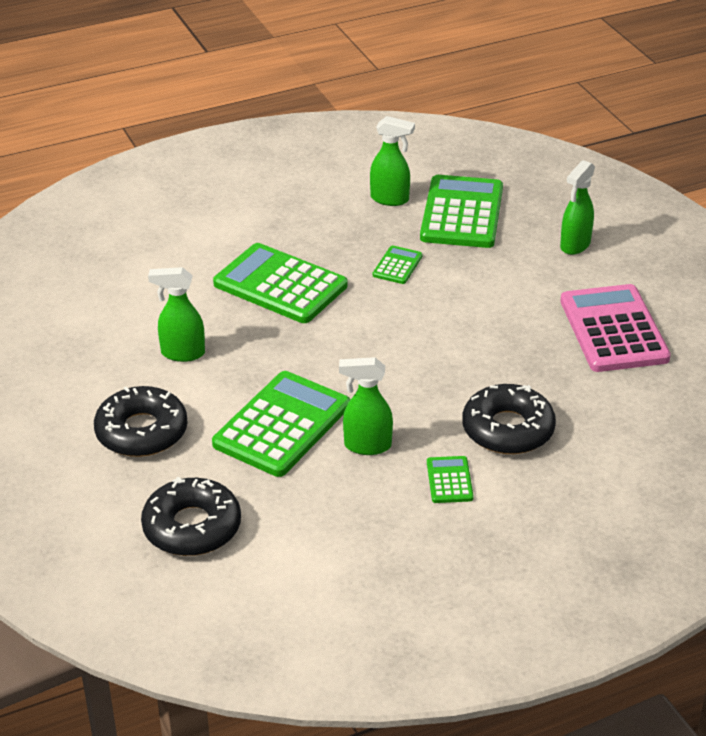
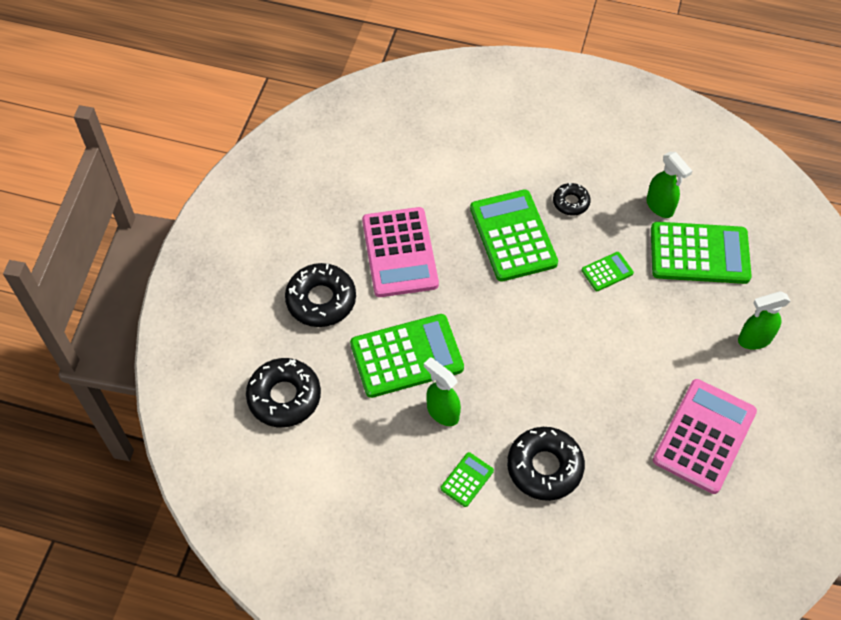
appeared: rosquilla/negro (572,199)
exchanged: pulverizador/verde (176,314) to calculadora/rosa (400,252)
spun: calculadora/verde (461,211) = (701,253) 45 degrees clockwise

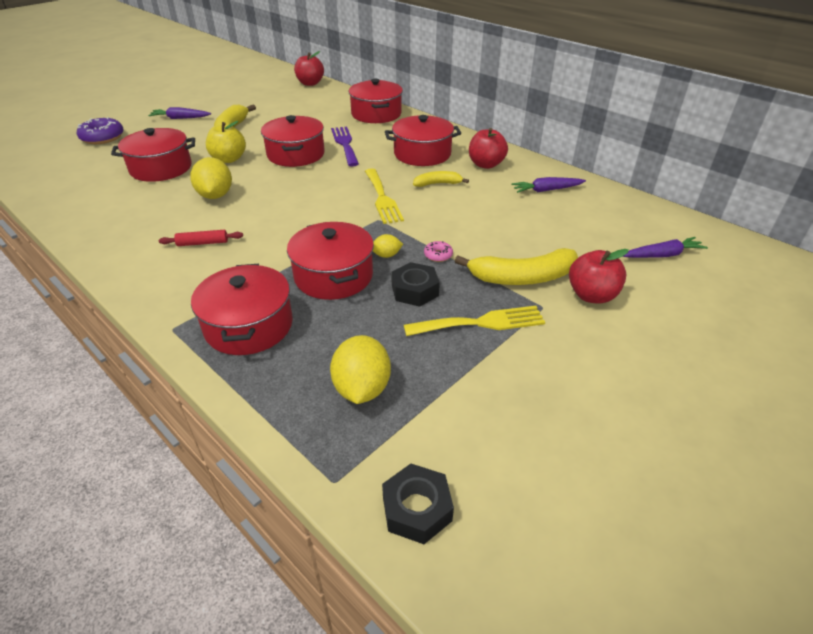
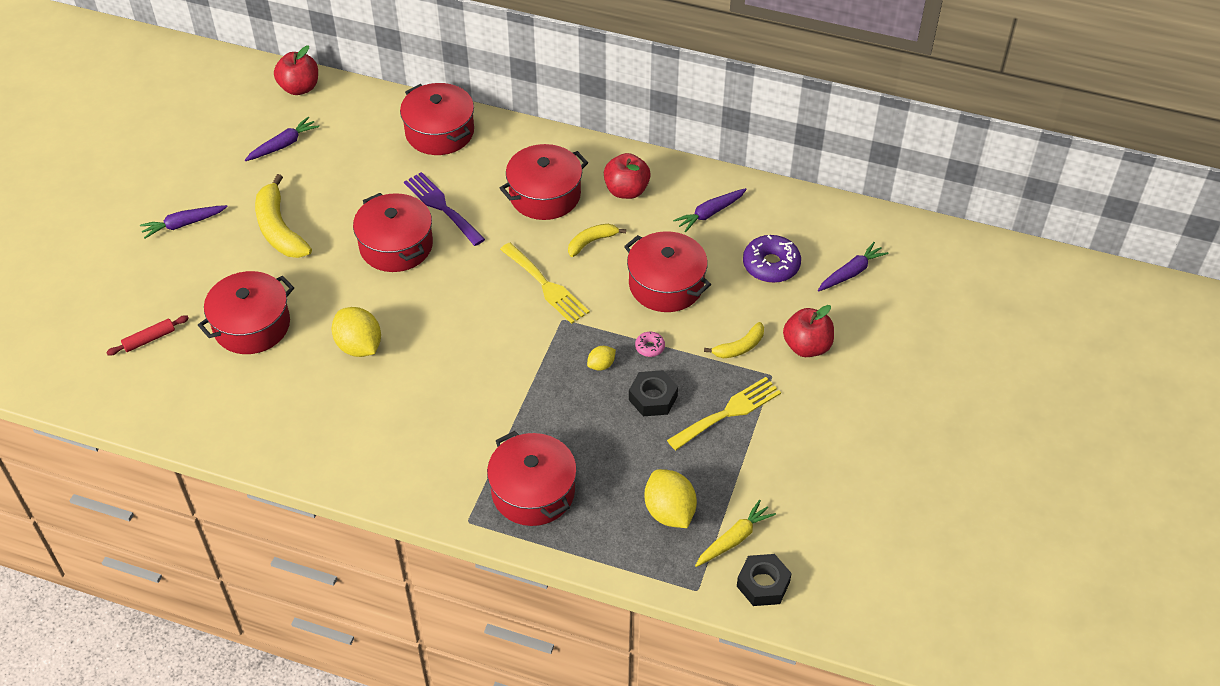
missing: manzana/amarillo (226,142)
appeared: zanahoria/morado (282,139); zanahoria/amarillo (735,533)
relocated: rosquilla/morado (100,130) to (772,259); olla/rojo (330,261) to (667,271); rodillo/rojo (201,238) to (147,335)
size: plátano/amarillo (516,266) = (734,340) x0.56

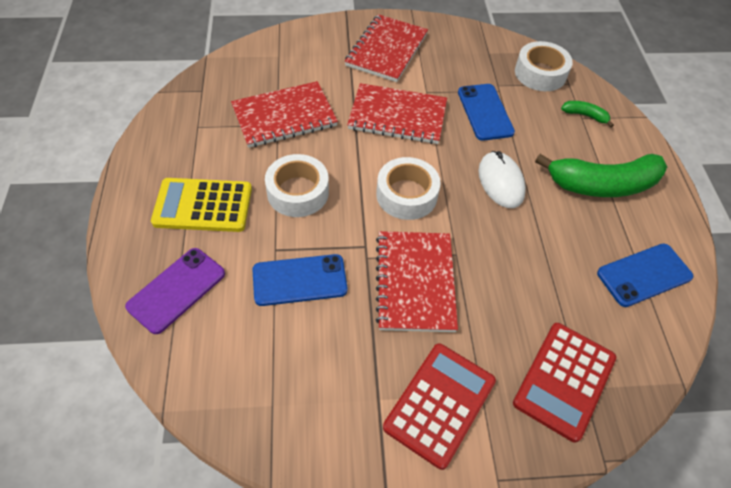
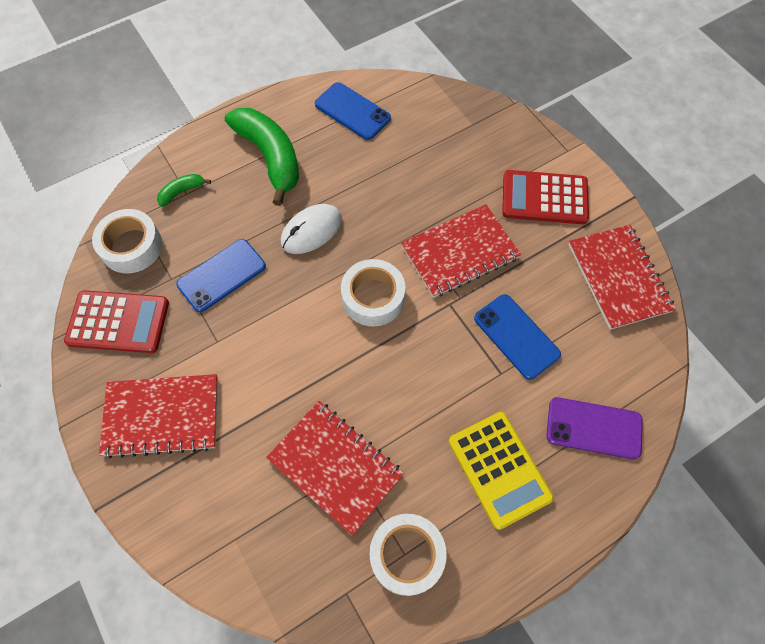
relocated: cuaderno/rojo (397,113) to (622,277); cinta adhesiva/blanco (297,185) to (408,555); calculadora/rojo (564,383) to (116,321)
spun: plátano/verde (587,114) = (184,190) 60 degrees clockwise

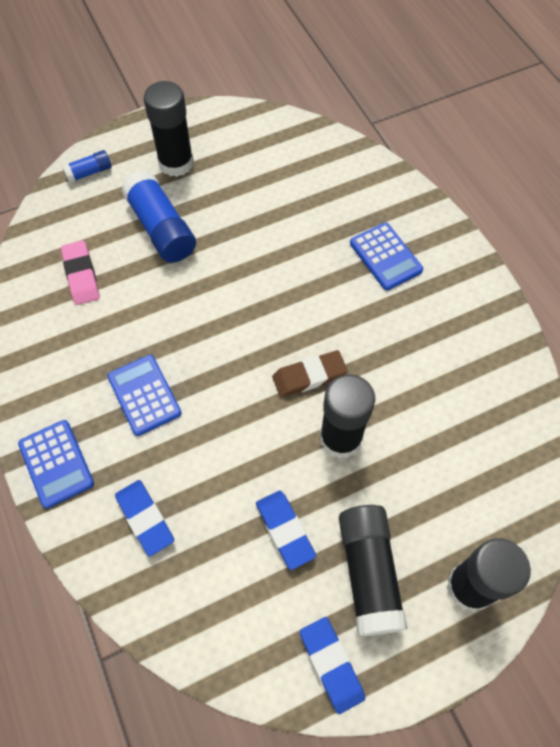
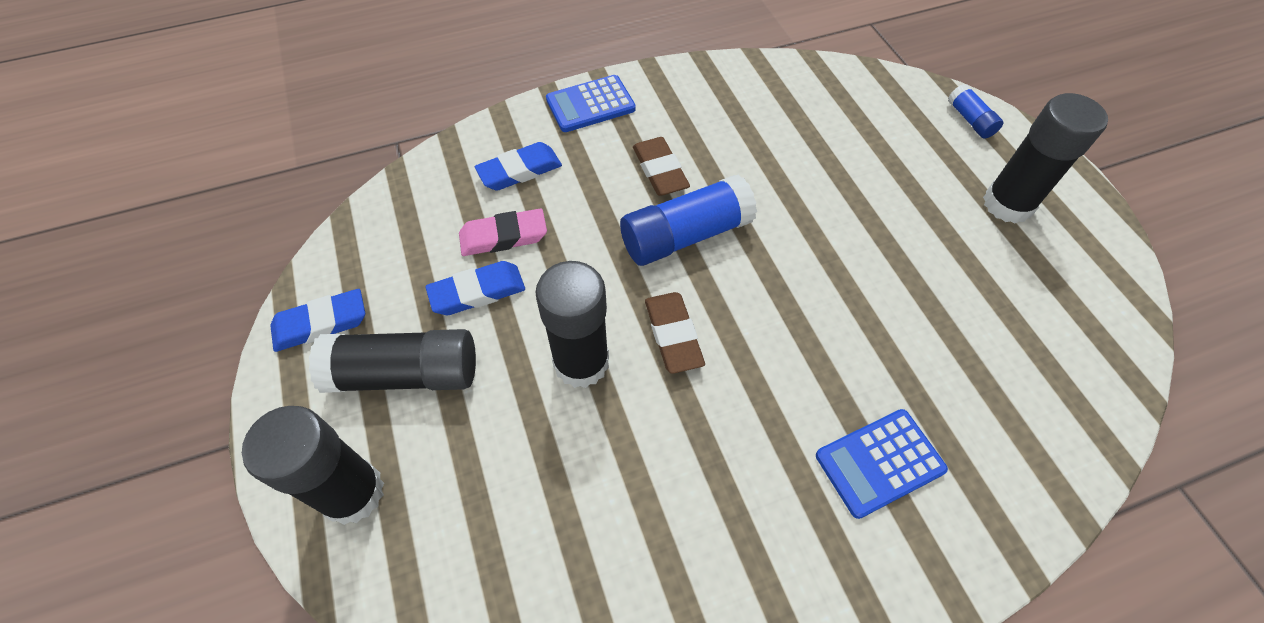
relocated: barra de pegamento/azul (158,216) to (688,220); goma de borrar/rosa (80,272) to (503,232)
exchanged: calculadora/azul (144,395) to goma de borrar/marrón (661,166)

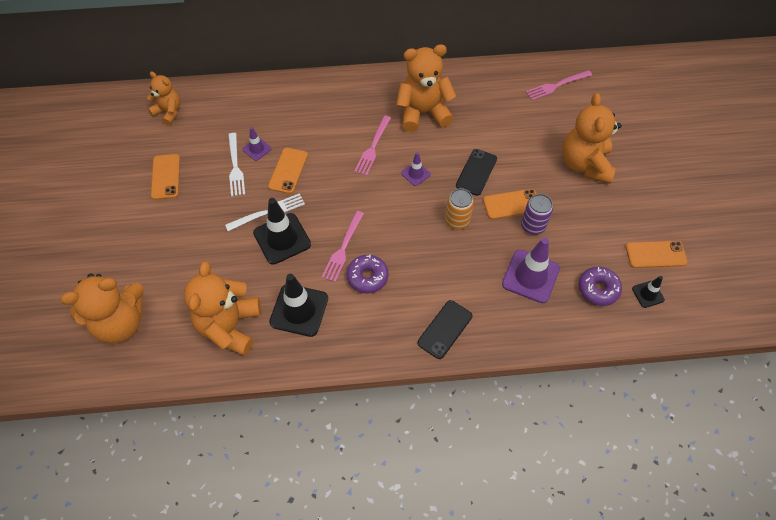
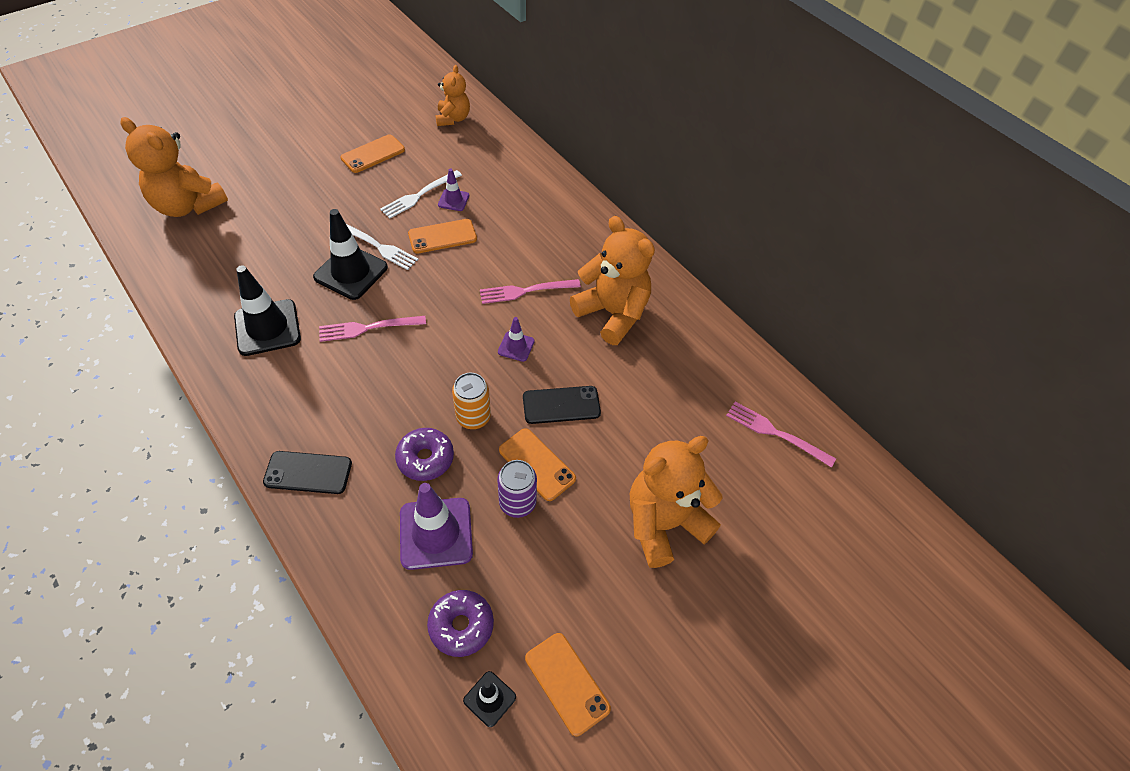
missing: osito/naranja (222,308)
relocated: rosquilla/morado (367,274) to (424,454)

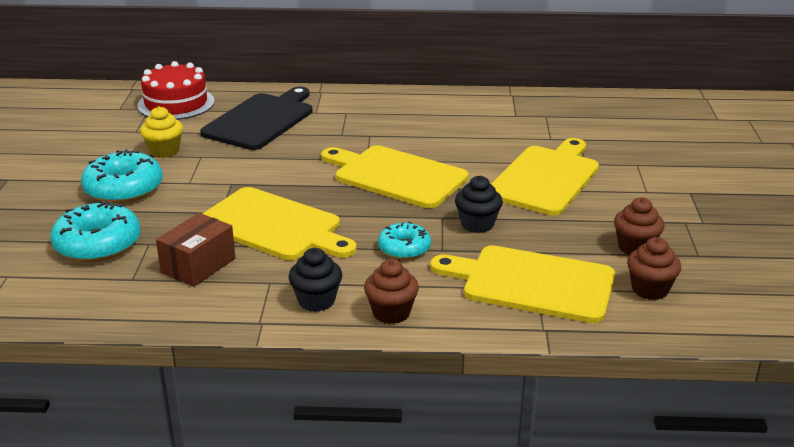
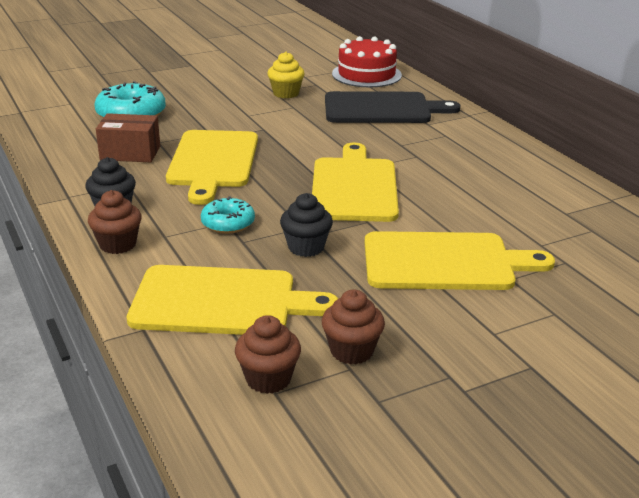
missing: rosquilla/turquesa (122,176)
spun: tabla de cortar/amarillo (523,284) = (232,300) 105 degrees clockwise

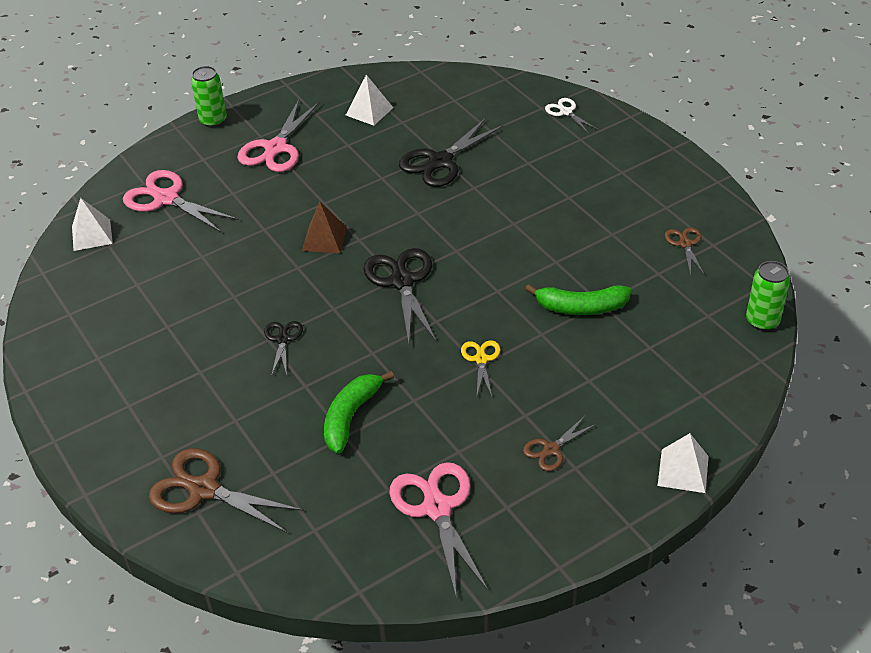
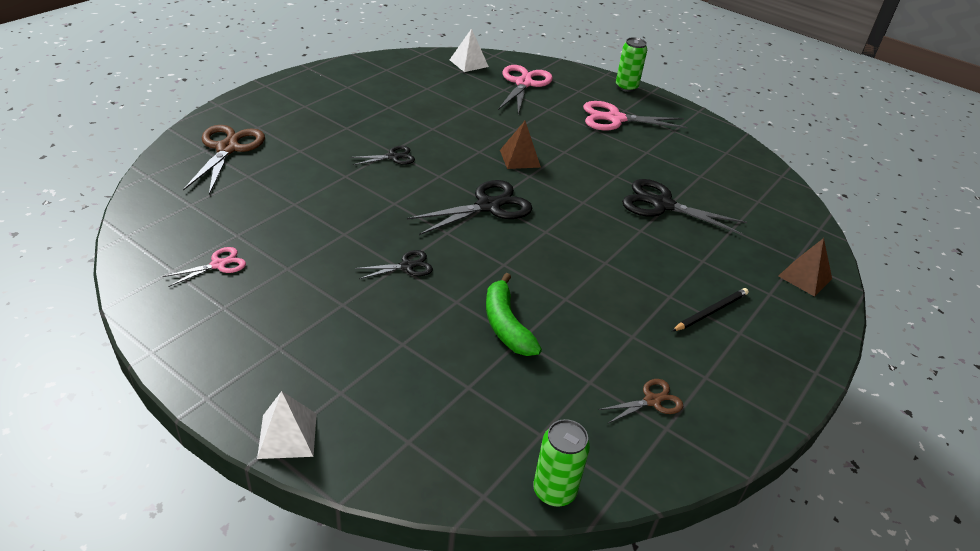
missing: pirámide/blanco (369,100); plátano/verde (359,412); tijeras/marrón (559,443)
appeared: lápiz/negro (710,309)
exchanged: tijeras/blanco (572,116) to pirámide/marrón (805,267)
colour: tijeras/amarillo (480,368) to tijeras/negro (394,264)
size: tijeras/rosa (438,530) = (204,267) x0.54

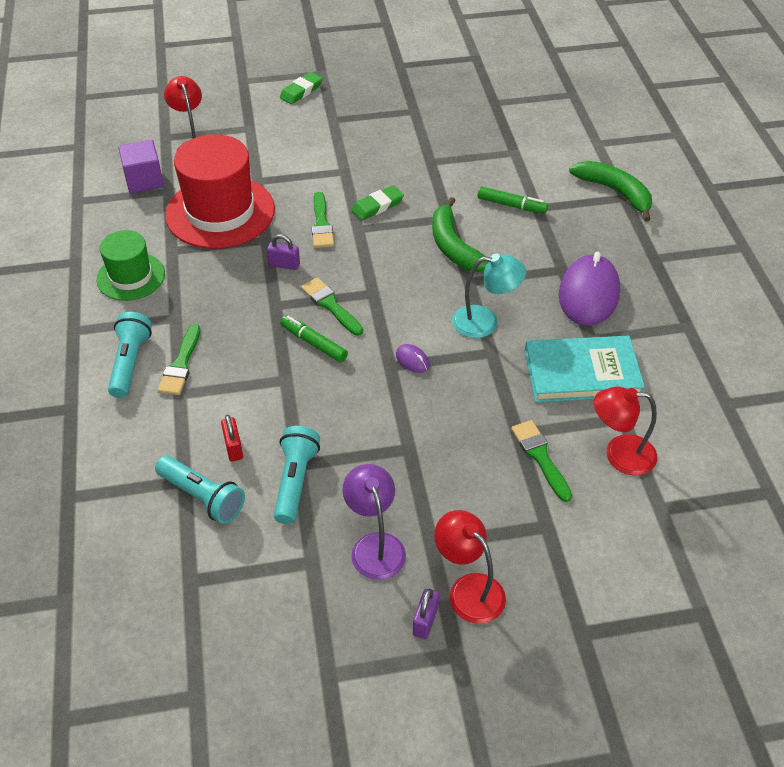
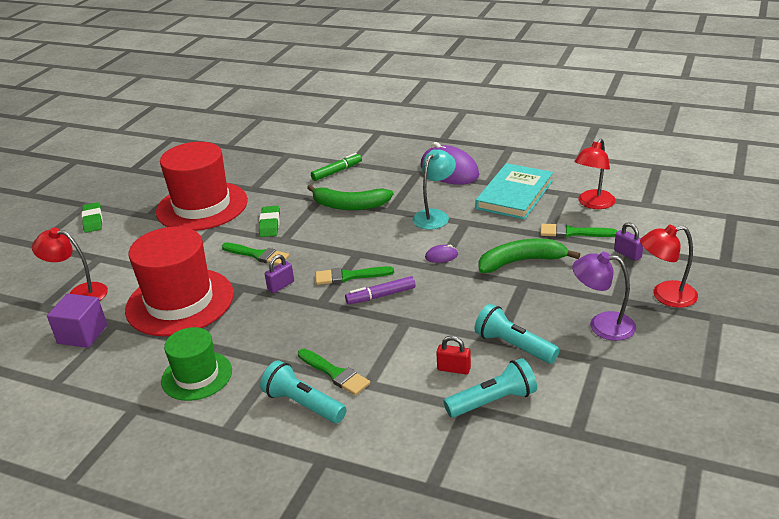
appeared: sombrero/rojo (202,186)
relocated: plátano/verde (610,191) to (529,256); candado/morado (426,613) to (628,241)
colour: rotulador/verde (314,339) to rotulador/morado (380,290)

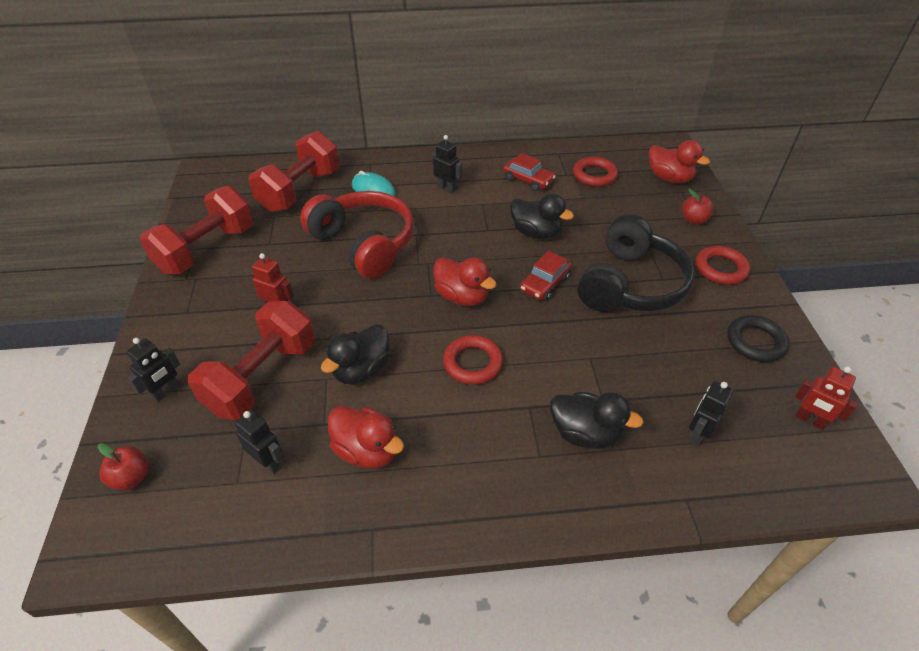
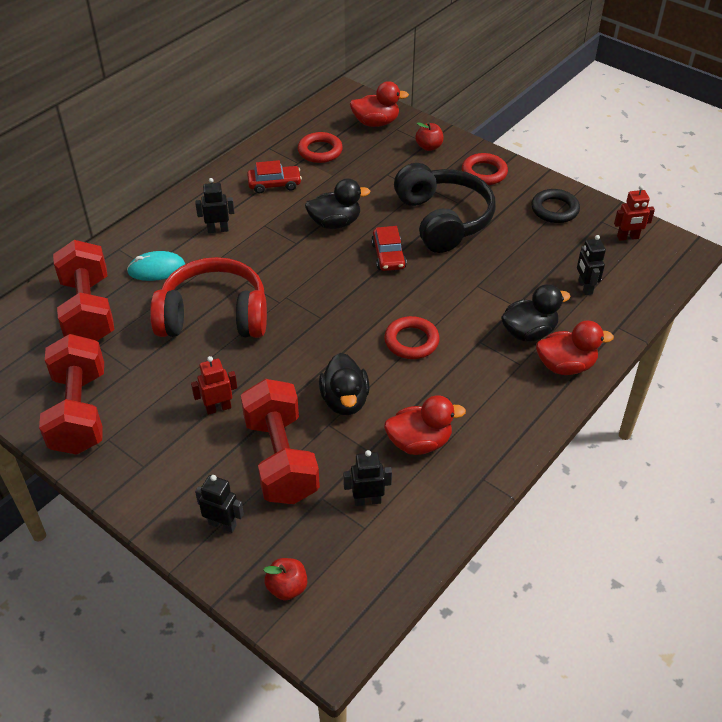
relocated: pato/rojo (465,281) to (575,348)
spun: robot/negro (153,370) = (219,504) 60 degrees counterclockwise

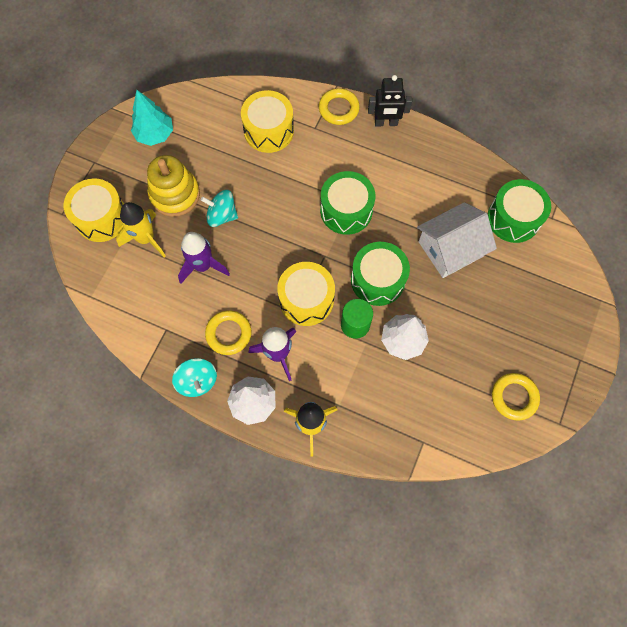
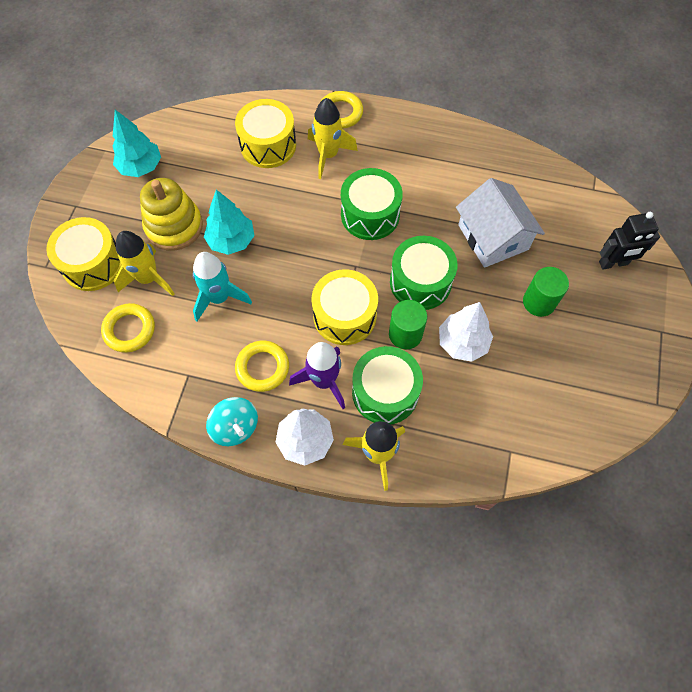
appeared: cohete/amarillo (333,138); cilindro/verde (546,292)
relocated: robot/negro (390,100) to (629,240); tambor/verde (519,211) to (387,385); anillo/amarillo (516,396) to (128,328)
exchanged: peonza/turquesa (219,208) to árbol/turquesa (229,222)
colour: cohete/morado (204,258) to cohete/turquesa (222,286)
spun: casa/blanco (457,240) = (500,223) 75 degrees counterclockwise

